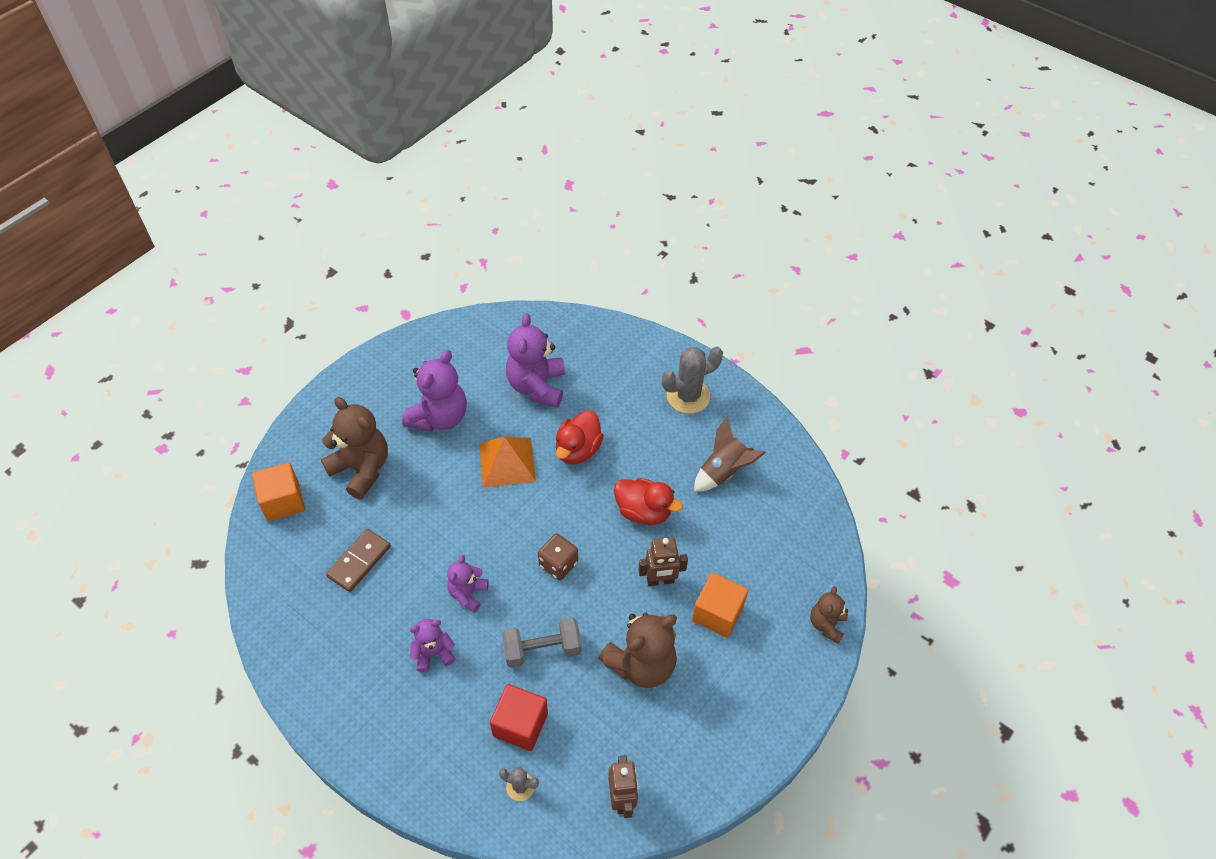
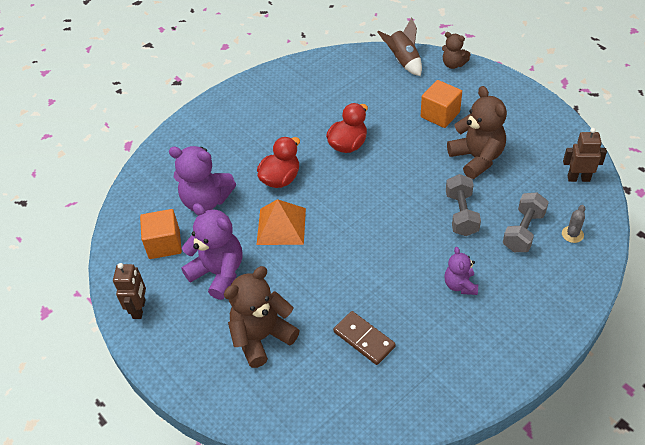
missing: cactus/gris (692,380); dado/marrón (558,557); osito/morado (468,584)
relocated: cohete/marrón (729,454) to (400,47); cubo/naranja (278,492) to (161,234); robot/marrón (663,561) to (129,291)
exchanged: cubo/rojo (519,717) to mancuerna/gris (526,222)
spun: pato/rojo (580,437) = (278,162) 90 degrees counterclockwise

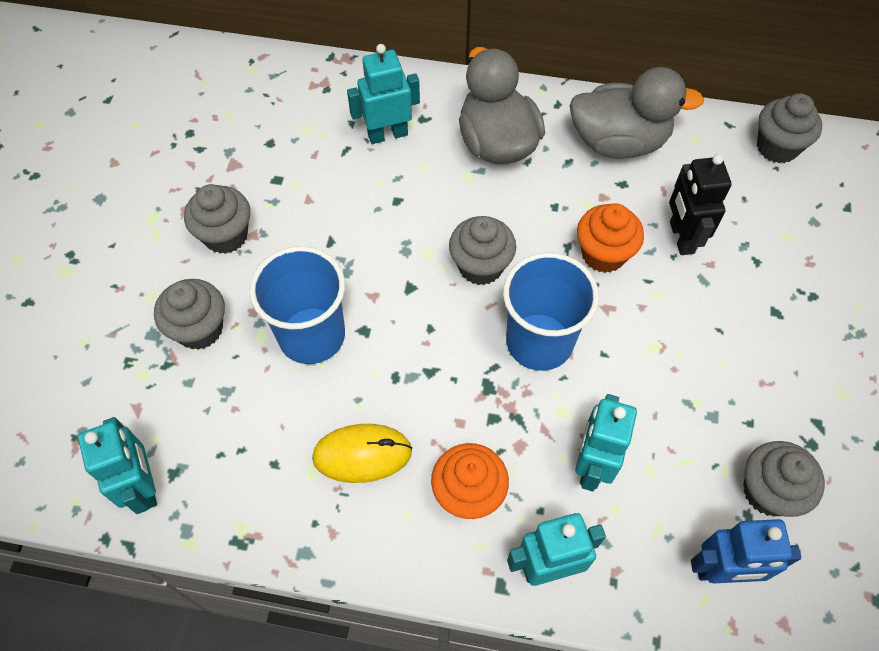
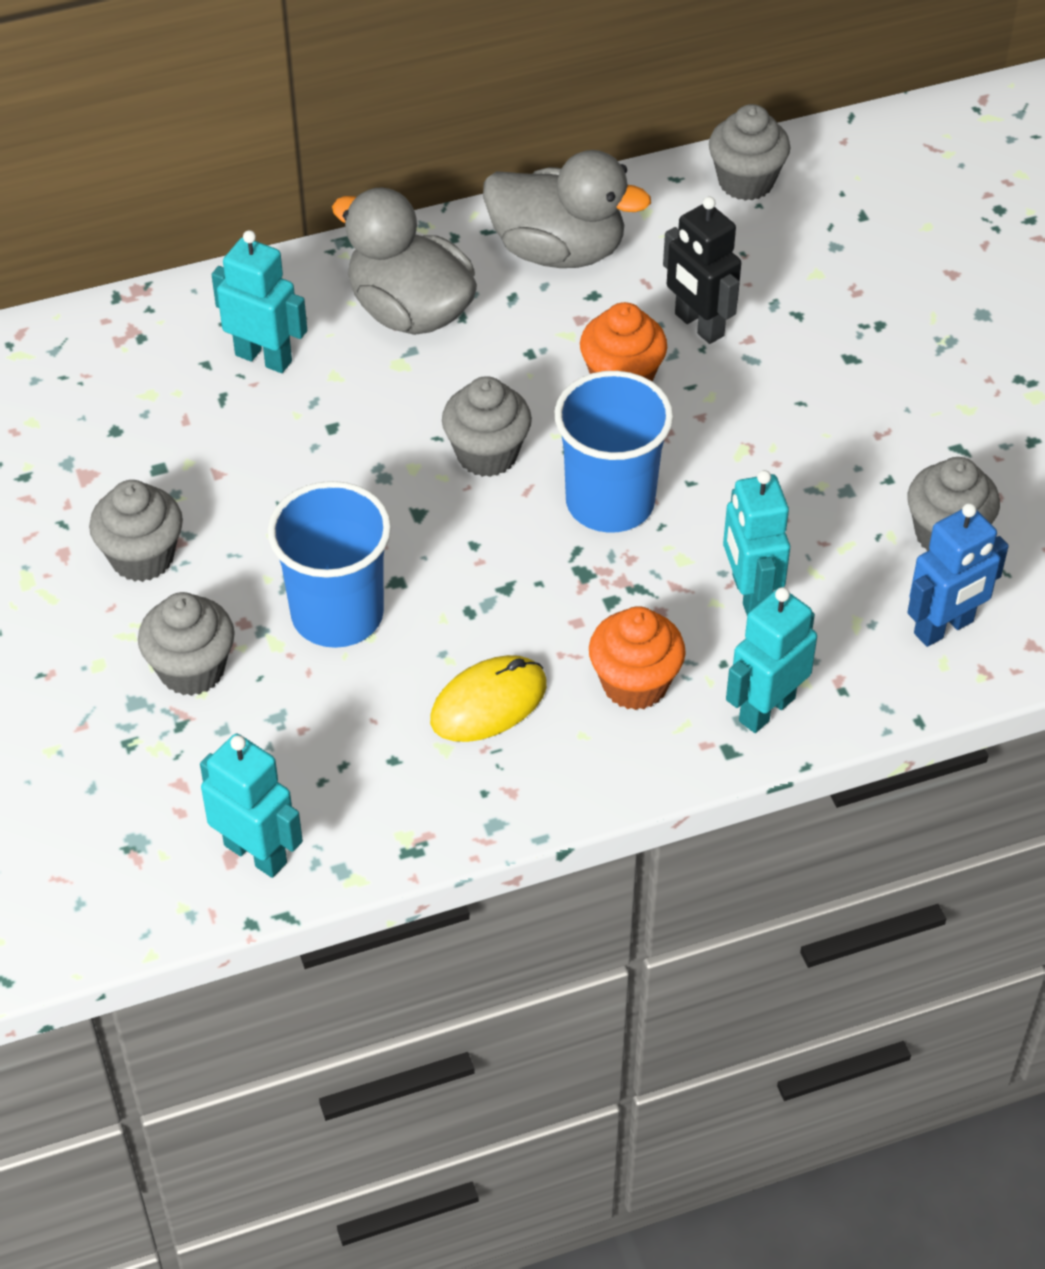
spun: robot/turquesa (383,94) = (259,301) 75 degrees clockwise; pato/gris (637,112) = (567,209) 45 degrees clockwise

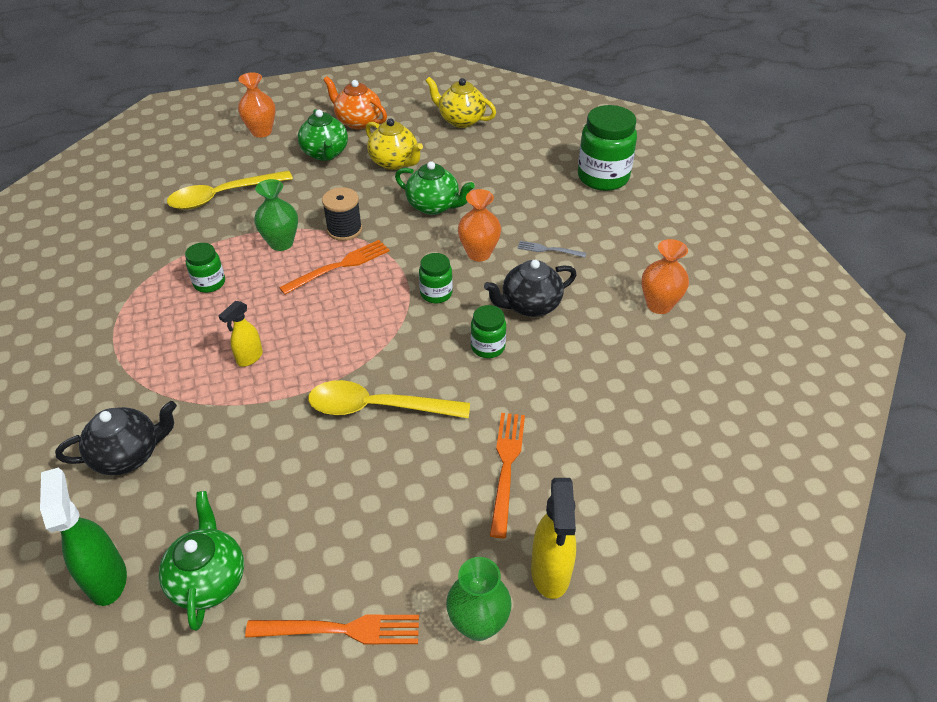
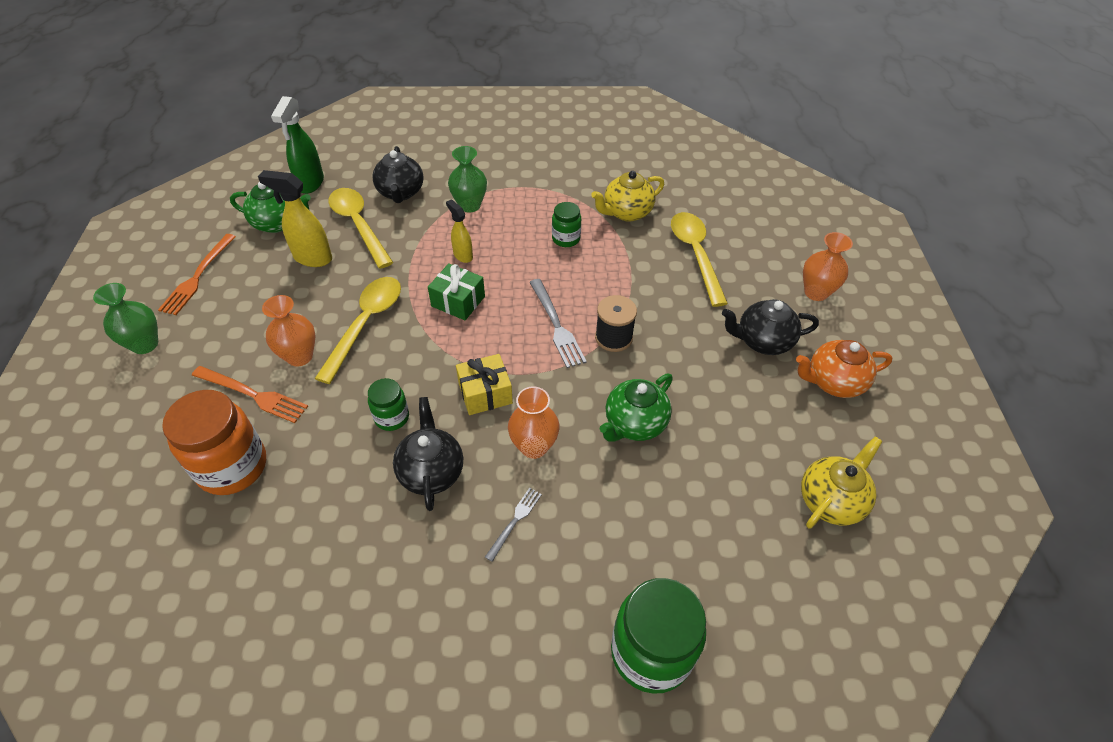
appeared: cuchara/amarillo (360,228); regalo/verde (456,291); tarro/naranja (214,442)
relocated: tetera/amarillo (394,144) to (627,196); florero/verde (276,215) to (467,179); florero/naranja (665,276) to (288,331); pulverizador/amarillo (553,538) to (295,218)
exchanged: tarro/verde (436,278) to regalo/amarillo (484,384)
colour: tetera/verde (323,135) to tetera/negro (770,327); tenedor/naranja (334,267) to tenedor/gris (558,323)
spun: tetera/naranja (355,102) = (844,369) 150 degrees counterclockwise; pulverizador/verde (83,537) = (297,145) 105 degrees clockwise

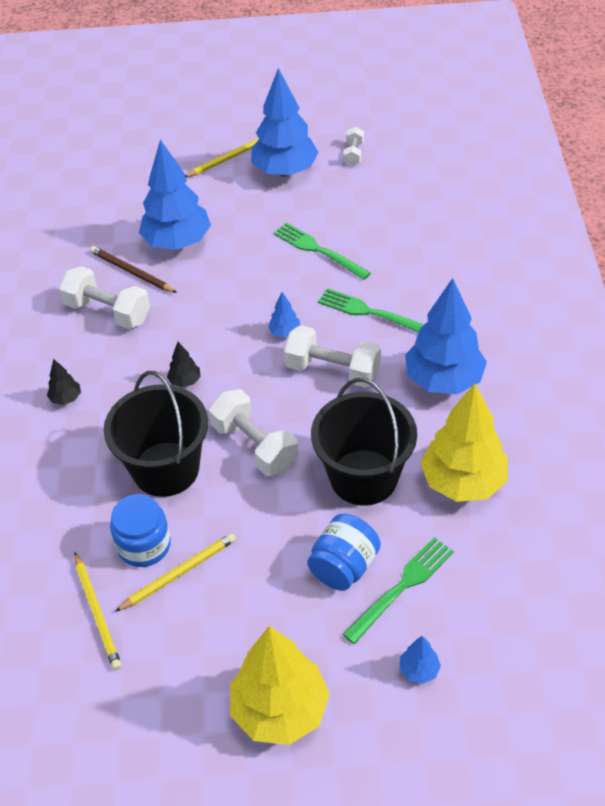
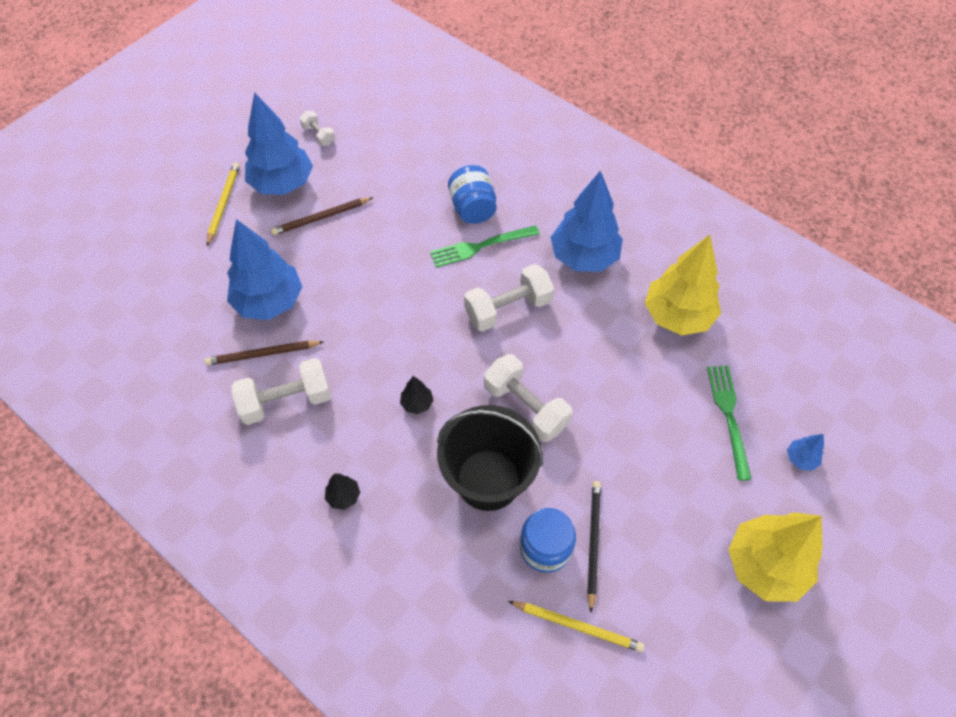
missing: tenedor/verde (322,251); árbol/azul (284,315); balde/negro (364,442)
appeared: lápiz/marrón (322,216)
relocated: tarro/azul (344,552) to (472,194)
colour: lápiz/amarillo (175,572) to lápiz/negro (594,546)
spun: mancuerna/blanco (253,432) = (528,398) 45 degrees clockwise

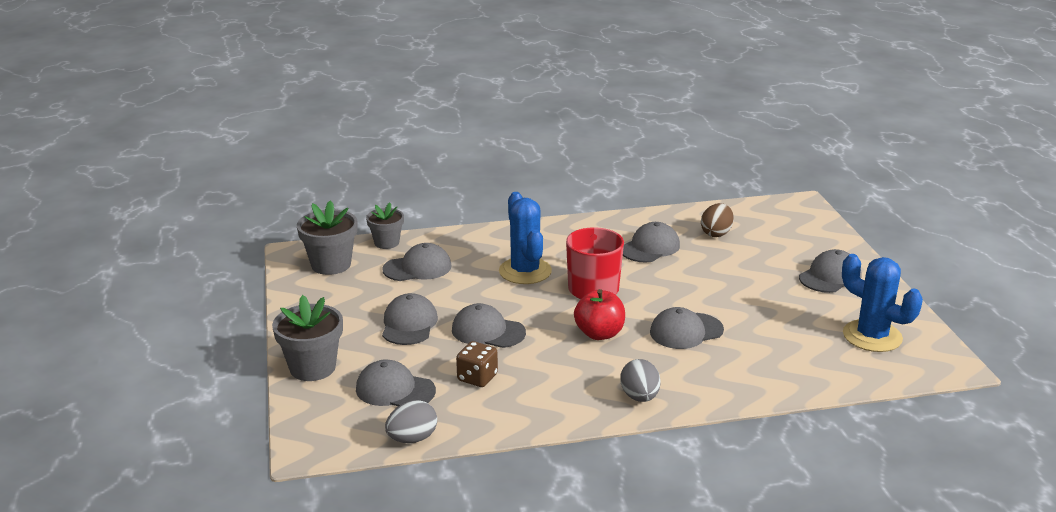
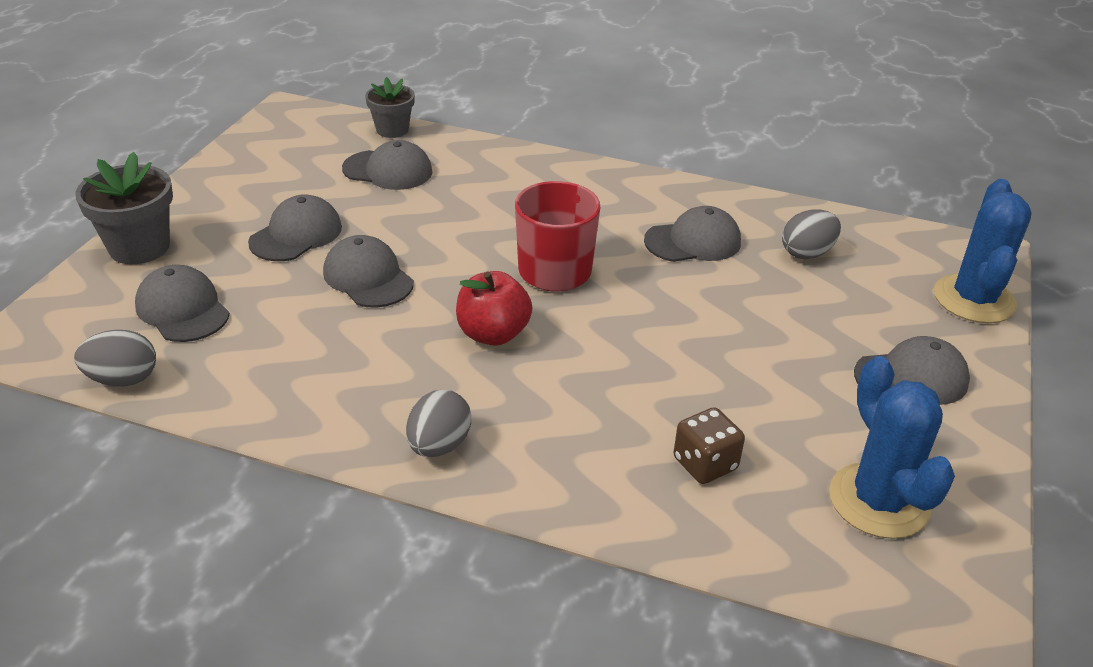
missing: maceta/gris (327,237); gorra/gris (687,328)
relocated: cactus/azul (525,238) to (983,251); dado/marrón (477,364) to (709,445)
colour: huevo/marrón (717,220) to huevo/gris (811,234)

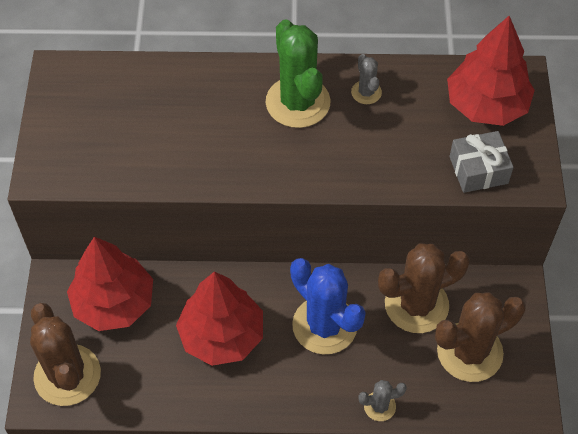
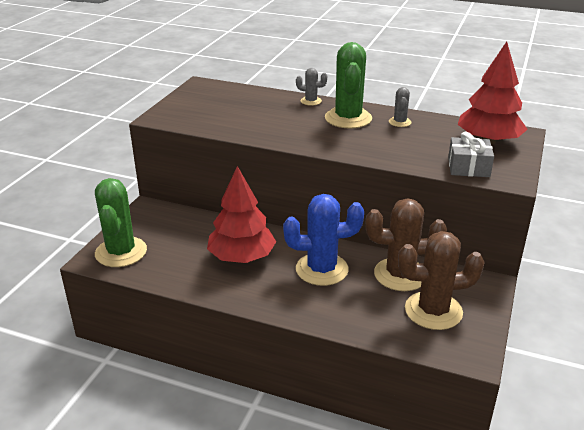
missing: árbol/rojo (110,284)
relocated: cactus/gris (382,400) to (311,87)
colour: cactus/marrón (65,354) to cactus/verde (121,222)
spun: cactus/azul (328,306) = (323,240) 75 degrees counterclockwise

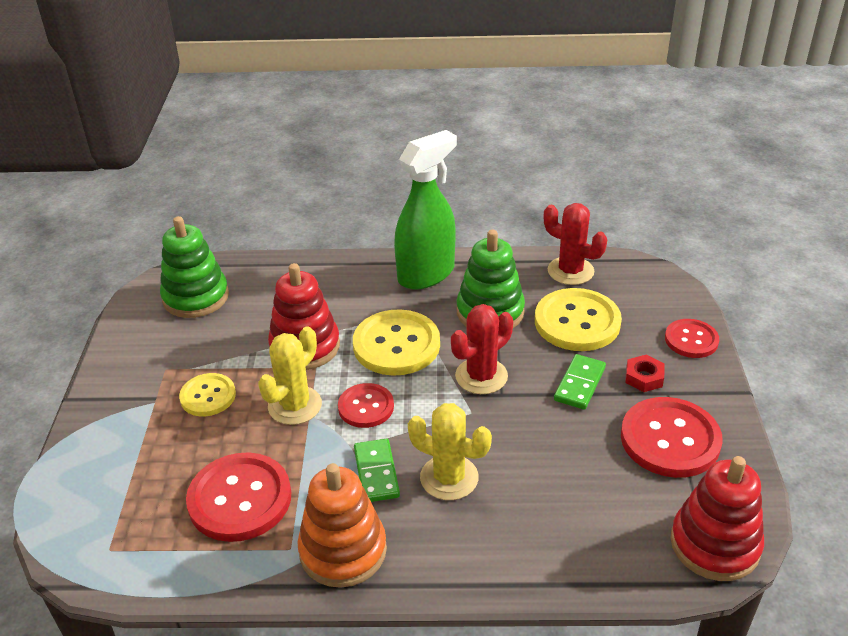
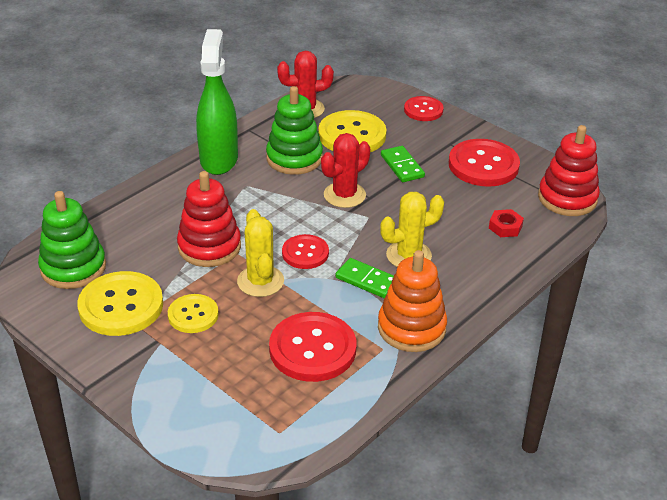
relocated: botón/amarillo (396,342) to (120,303); tuerca/rojo (644,373) to (506,223)
spun: cactus/rojo (482,349) = (345,170) 45 degrees clockwise

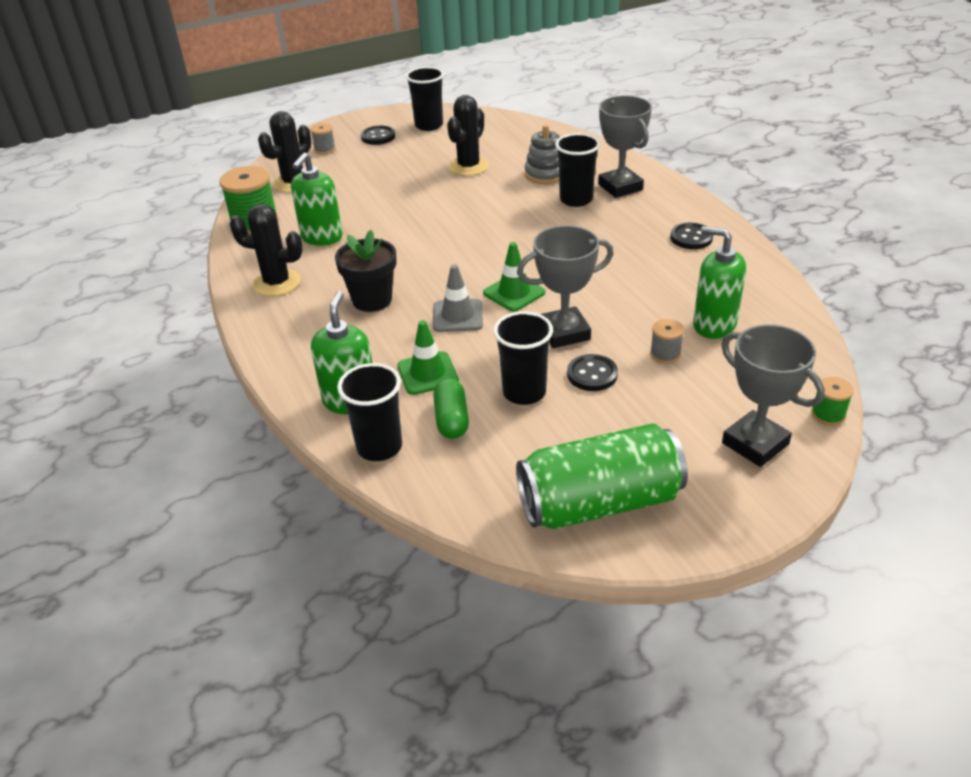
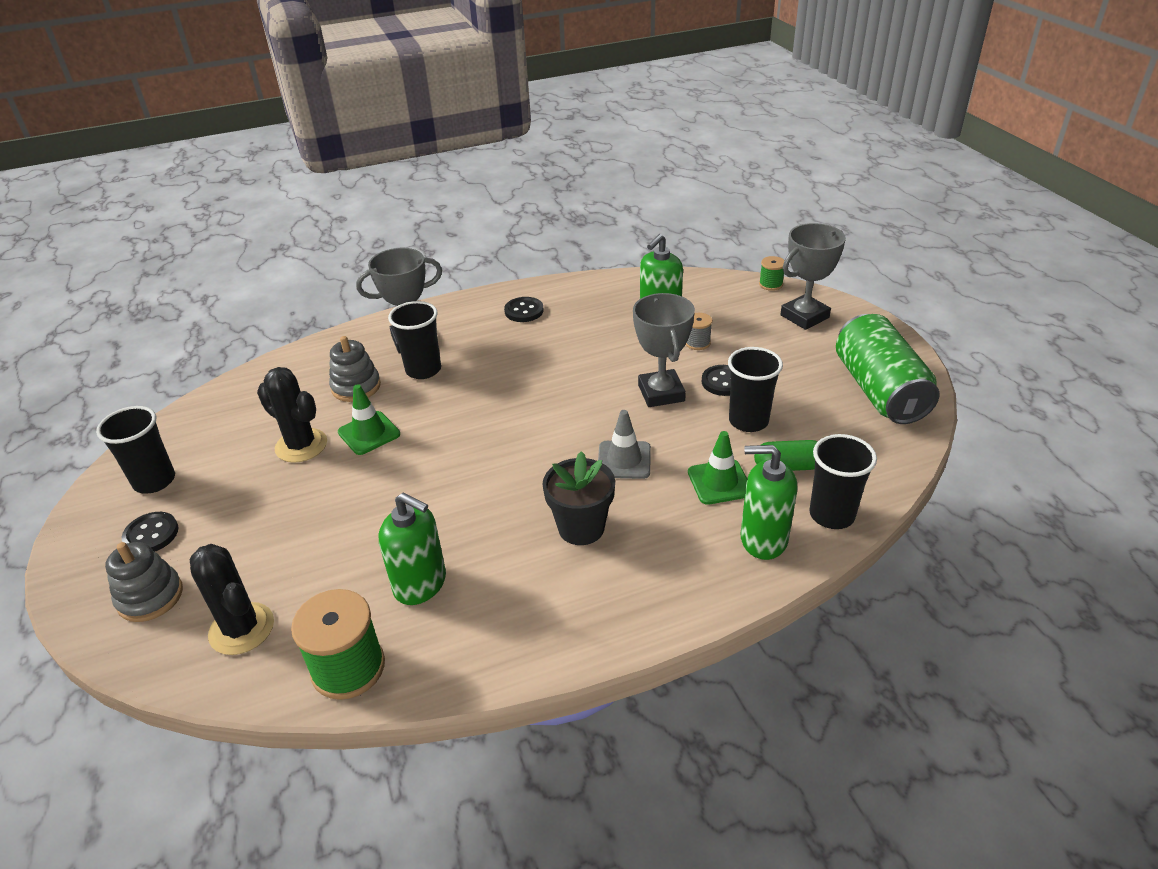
missing: cactus/negro (266,250)
relocated: cono de tráfico/verde (514,276) to (369,419)
exchanged: carrete/gris (323,138) to juguete apilable/gris (144,582)

